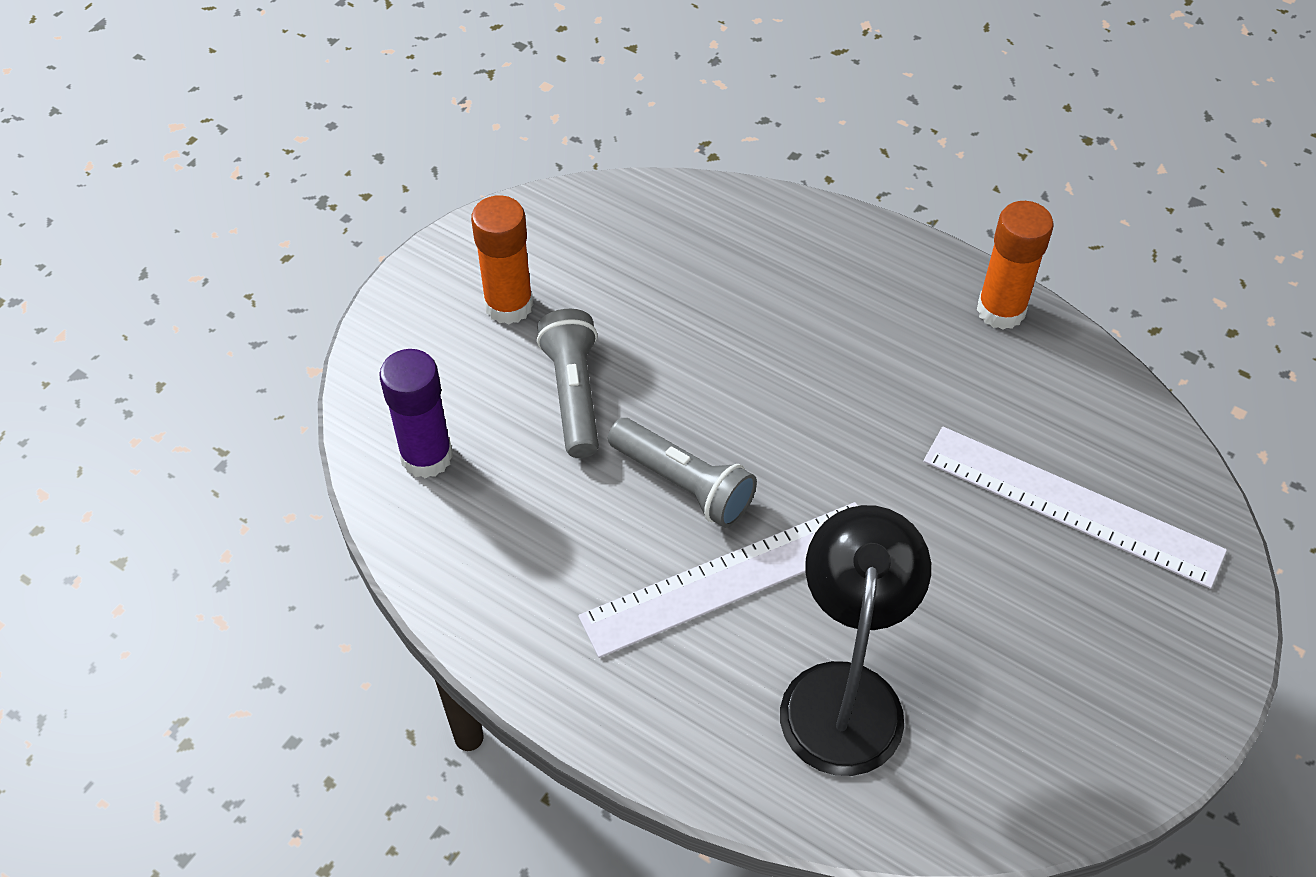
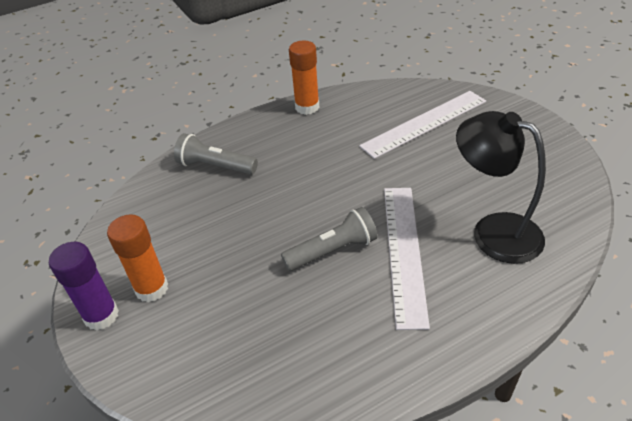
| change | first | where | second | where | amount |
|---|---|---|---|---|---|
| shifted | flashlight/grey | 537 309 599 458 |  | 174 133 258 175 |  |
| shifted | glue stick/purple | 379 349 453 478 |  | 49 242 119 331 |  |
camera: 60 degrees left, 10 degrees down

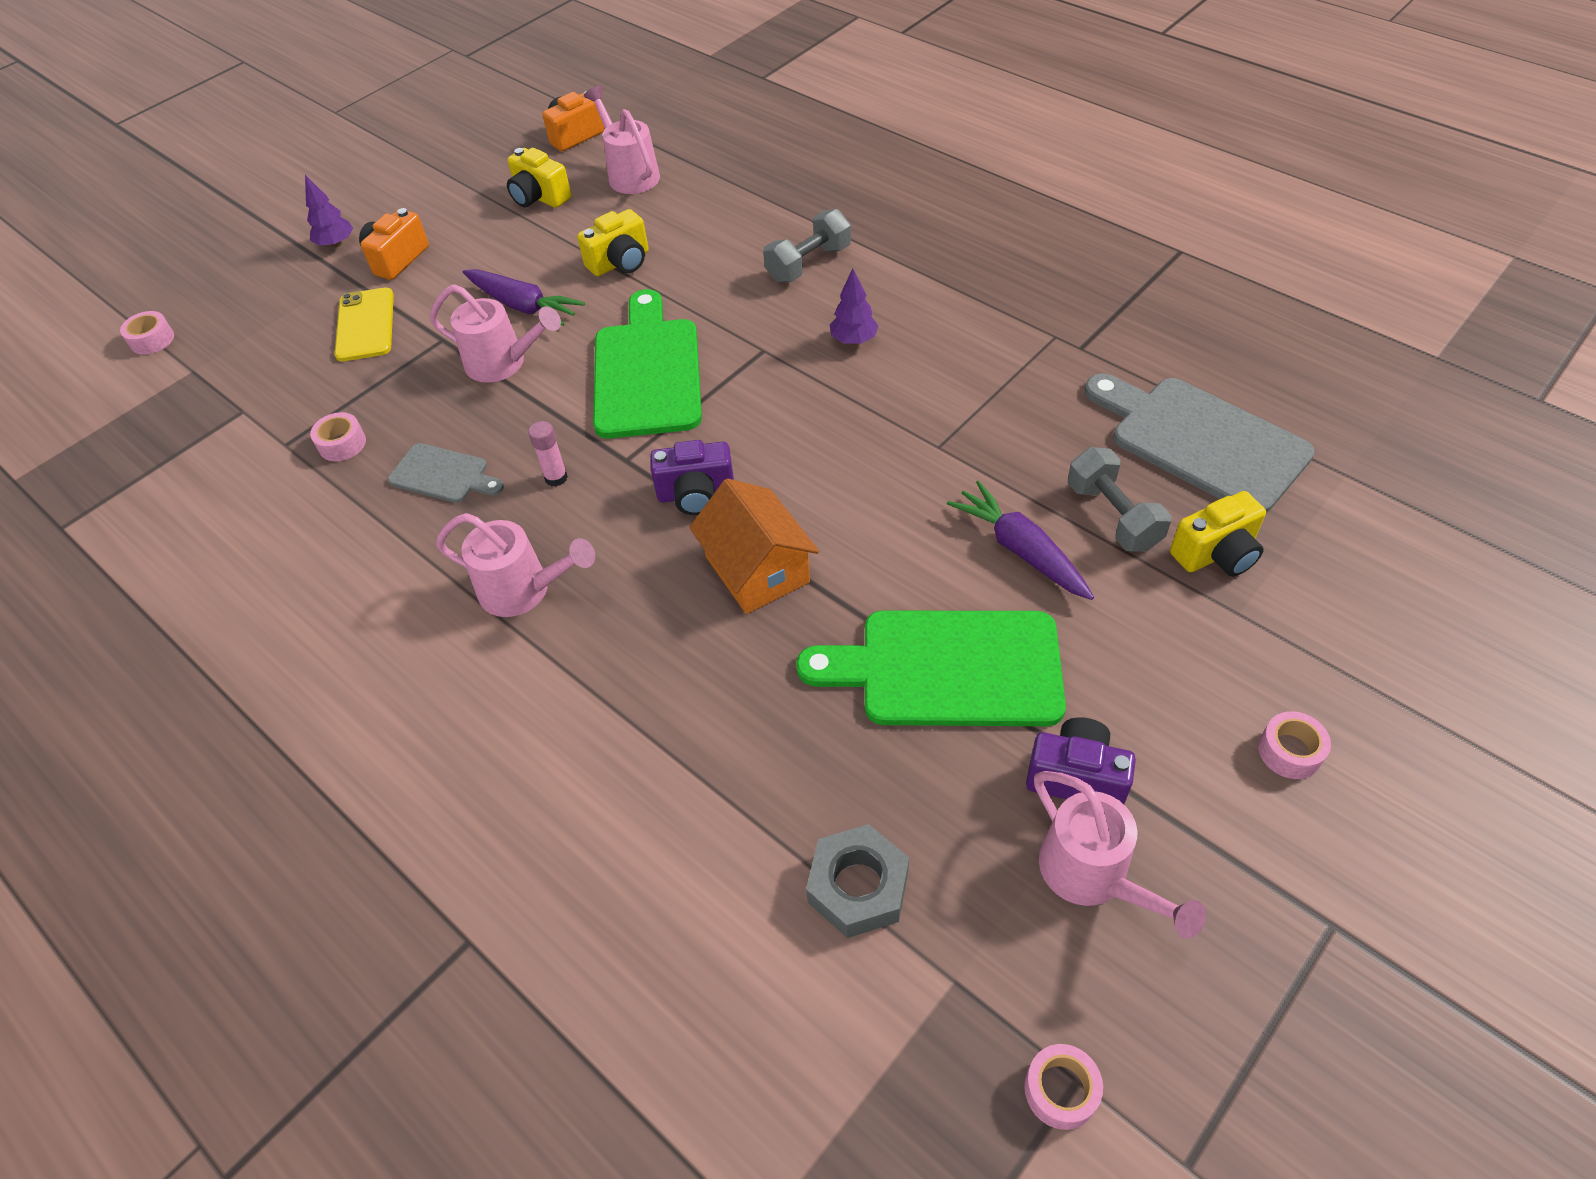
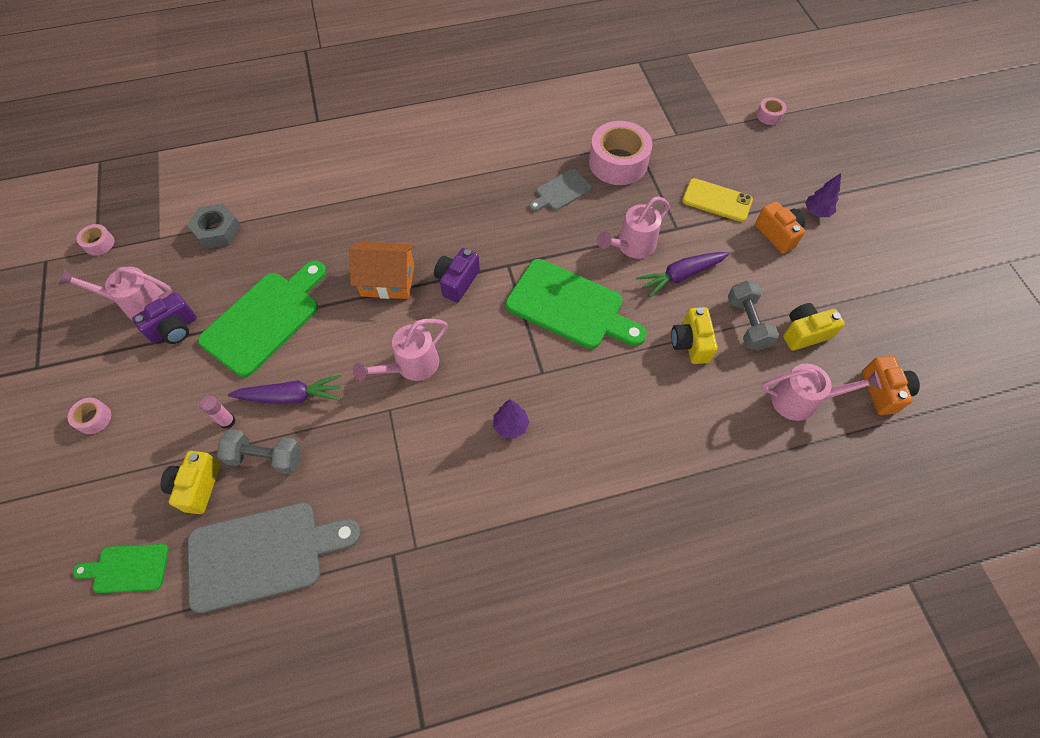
| change | first | where | second | where | amount |
|---|---|---|---|---|---|
| shifted | dumbbell/grey | 763 209 851 283 |  | 728 280 779 350 |  |
| scaled | tape/pink | 310 412 366 461 |  | 589 121 652 185 | x2.20 |
| shifted | glue stick/pink | 528 421 568 486 |  | 199 395 236 429 |  |
| shifted | watering can/pink | 436 513 595 617 |  | 353 319 447 381 |  |
| new |  |  | cutting board/green | 73 544 169 593 |  |
camera: 120 degrees right, 10 degrees up

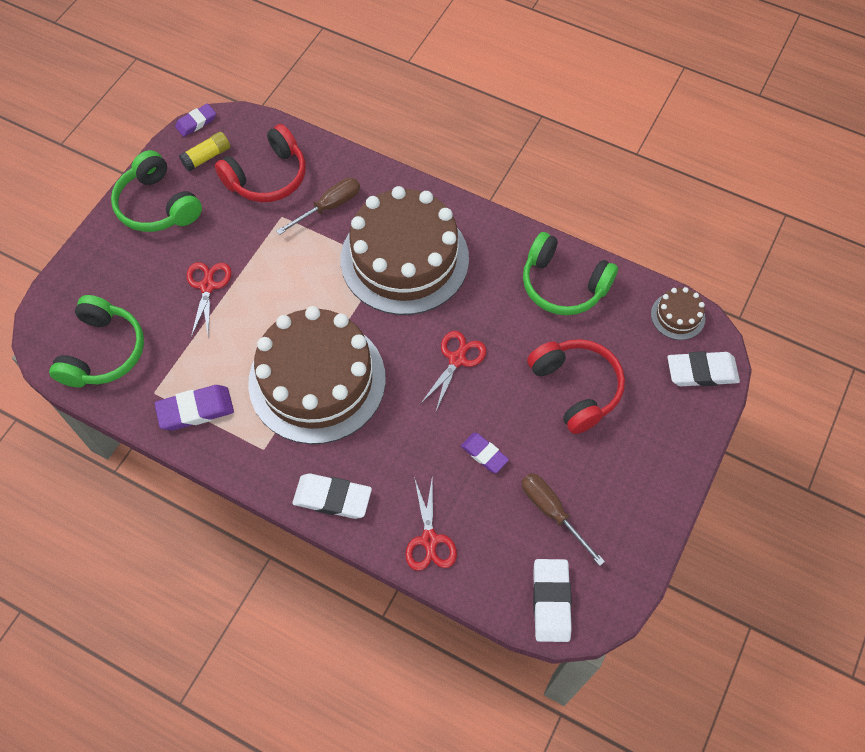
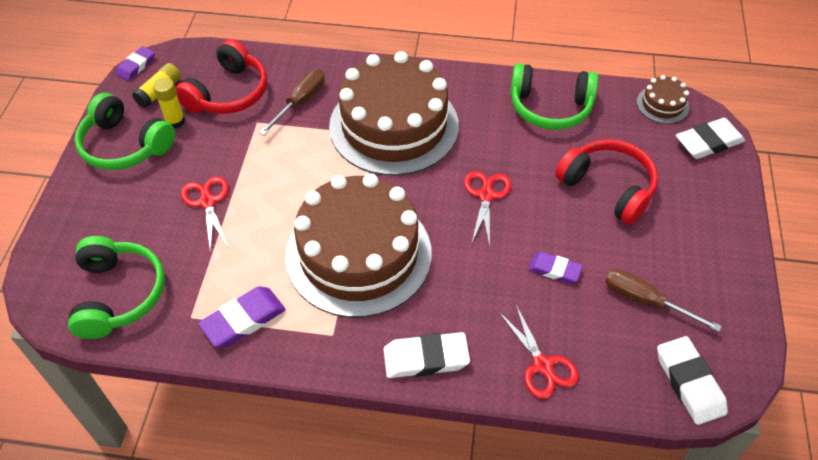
| change | first | where | second | where | amount |
|---|---|---|---|---|---|
| new |  |  | glue stick/yellow | 153 78 185 128 |  |
camera: 20 degrees left, 10 degrees down

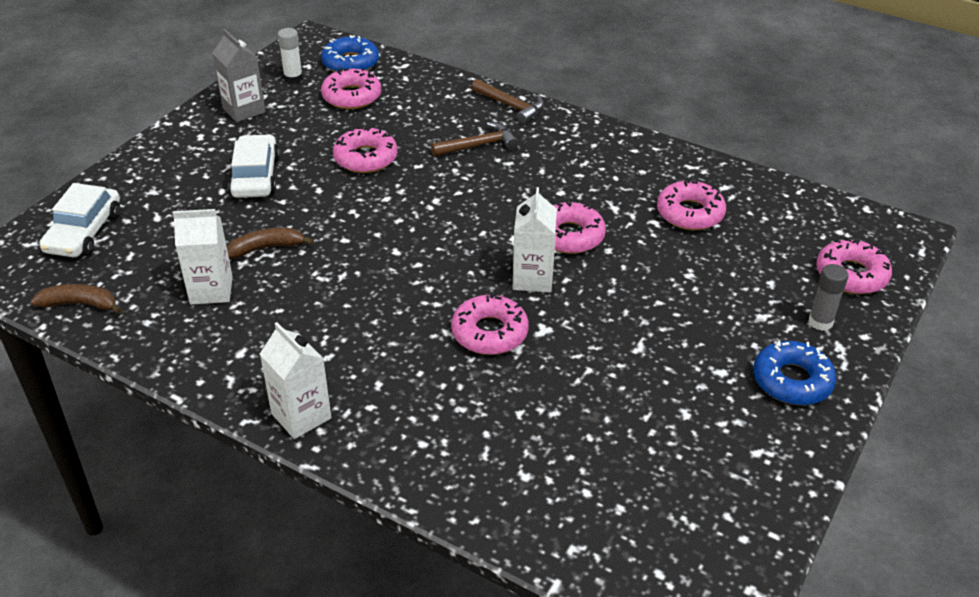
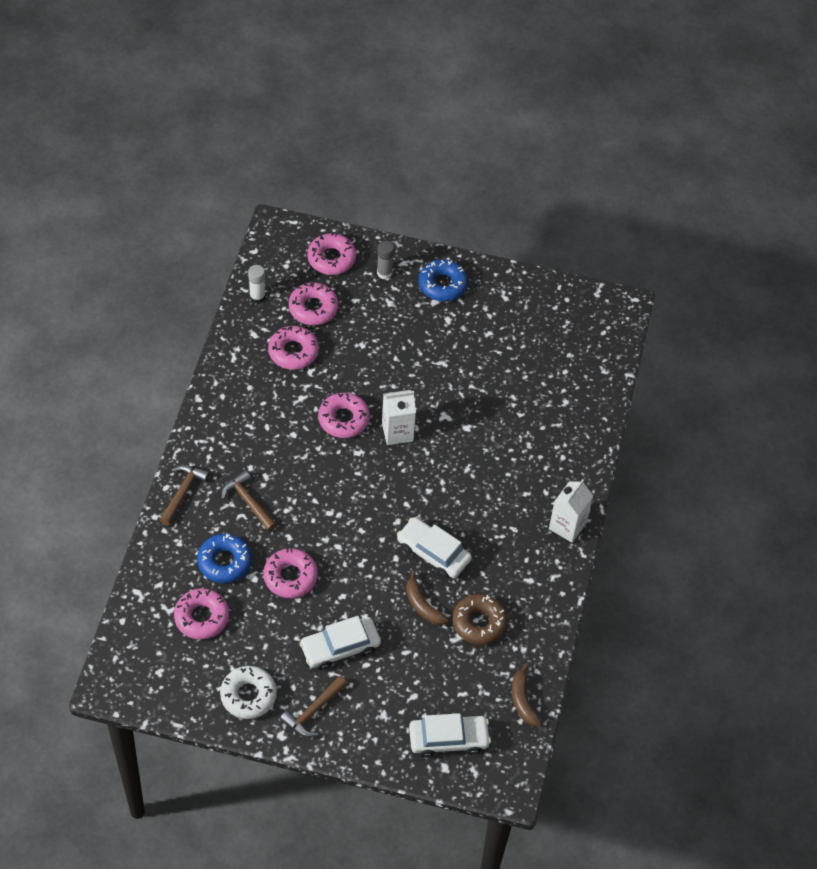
| change | first | where | second | where | amount |
|---|---|---|---|---|---|
| shifted | glue stick/white | 278 28 303 84 |  | 248 265 265 304 |  |
| swapped | carton/grey | 212 29 265 122 | donut/white | 220 666 277 719 |  |
| shifted | donut/blue | 321 35 379 72 |  | 197 533 252 583 |  |
| swapped | carton/white | 173 209 233 304 | donut/brown | 452 594 507 645 |  |
| shifted | donut/pink | 451 293 529 355 |  | 289 283 338 325 |  |
| new |  |  | car/white | 397 517 472 578 |  |
| new |  |  | hammer/brown | 280 676 347 737 |  |
camera: 110 degrees left, 15 degrees up

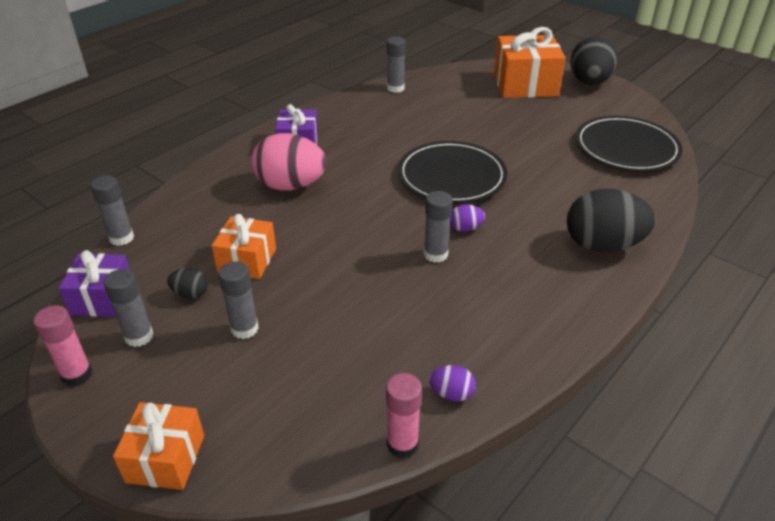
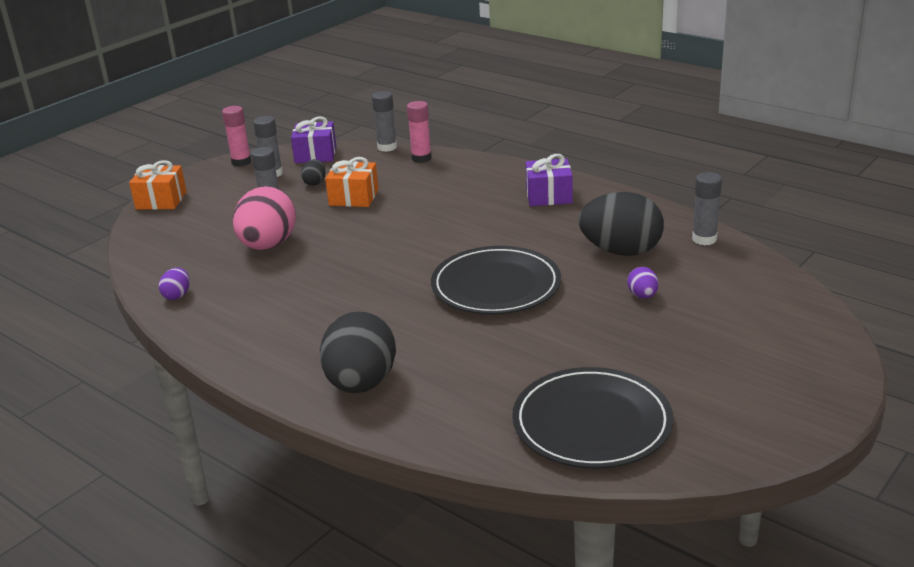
| change | first | where | second | where | amount |
|---|---|---|---|---|---|
| gone | gift/orange | 494 27 566 98 |  |  |  |
| shifted | egg/black | 570 36 618 85 |  | 578 192 664 256 |  |
| shifted | egg/pink | 251 133 327 191 |  | 233 186 296 250 |  |
| gone | glue stick/grey | 424 191 453 263 |  |  |  |
| shifted | egg/purple | 450 204 485 232 |  | 627 267 659 299 |  |
| shifted | glue stick/pink | 386 373 422 458 |  | 407 101 432 163 |  |
camera: 90 degrees right, 10 degrees down

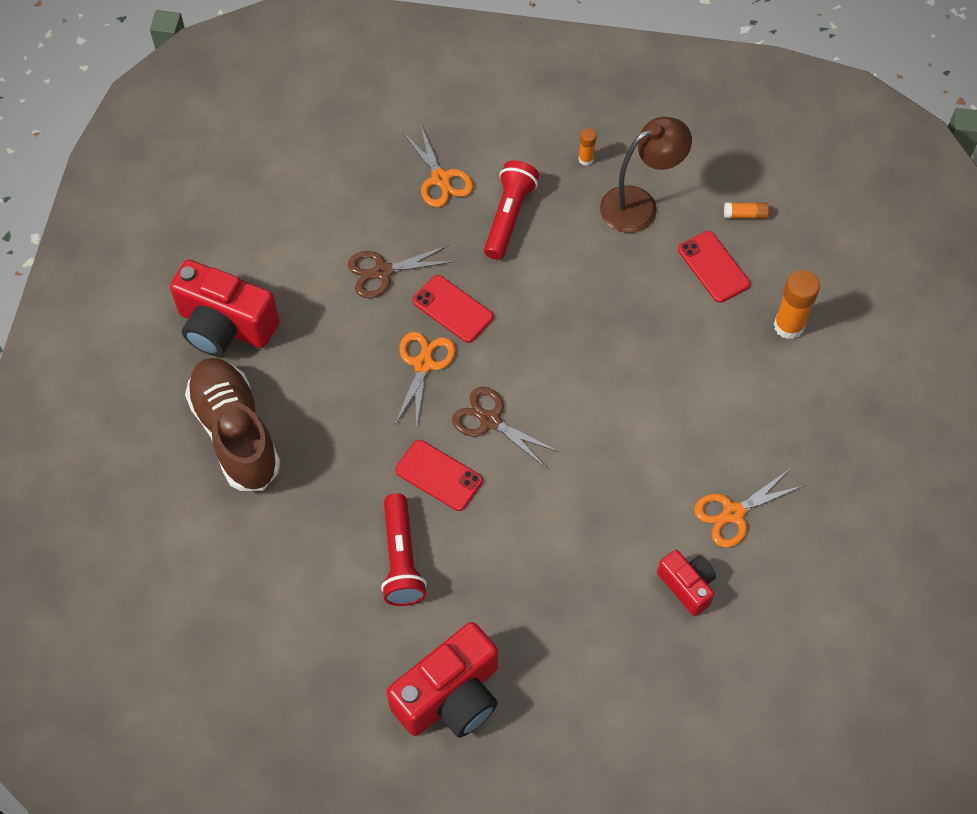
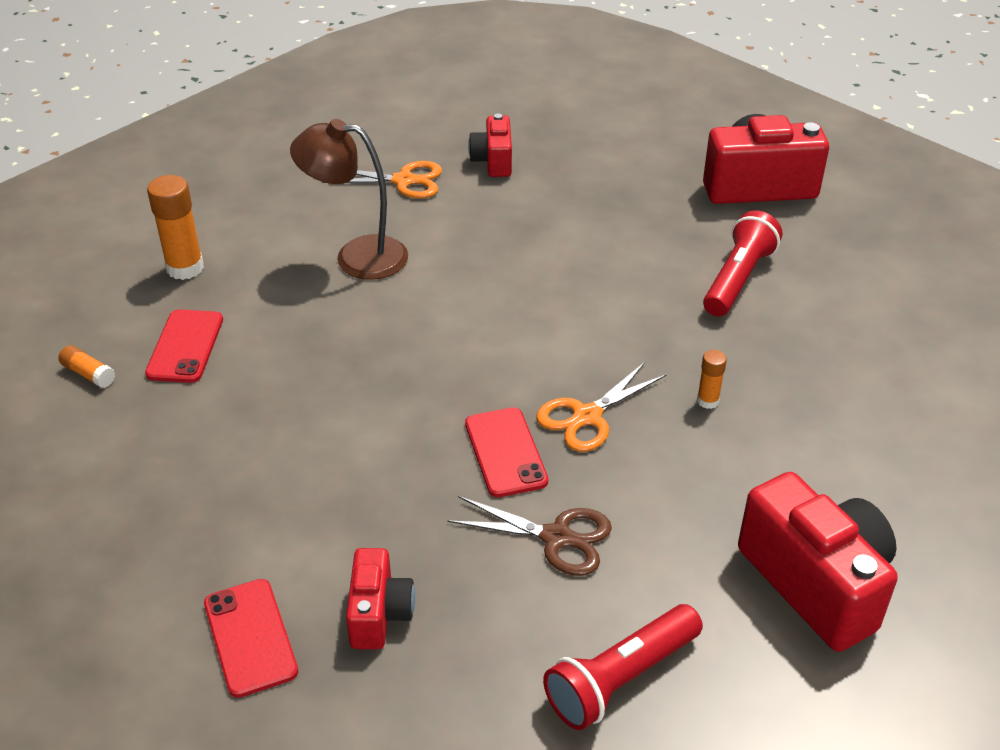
| change | first | where | second | where | amount |
|---|---|---|---|---|---|
| shifted | lamp/brown | 600 117 692 233 |  | 290 119 408 280 |  |
| swapped | scissors/orange | 403 124 473 207 | camera/red | 346 548 415 649 |  |
| shifted | glue stick/orange | 578 128 597 166 |  | 697 350 727 409 |  |
| shifted | flashlight/red | 484 160 539 260 |  | 543 604 703 730 |  |
| gone | shoe/brown | 185 358 281 491 |  |  |  |
| gone | scissors/brown | 452 387 559 468 |  |  |  |
| shifted | phone/red | 395 440 483 511 |  | 204 579 298 698 |  |
camera: 145 degrees left, 20 degrees down

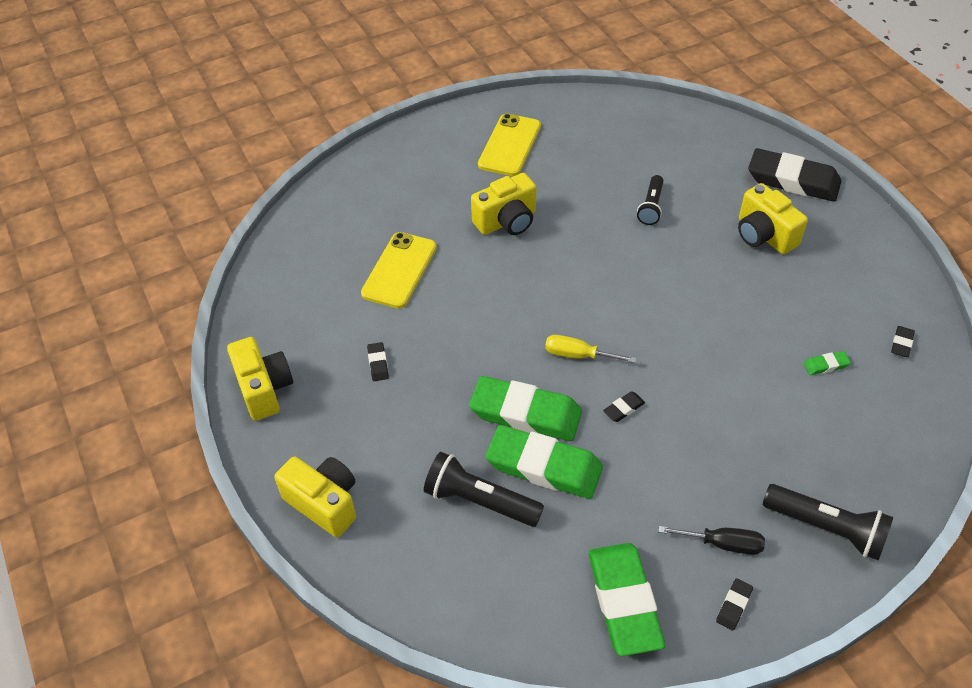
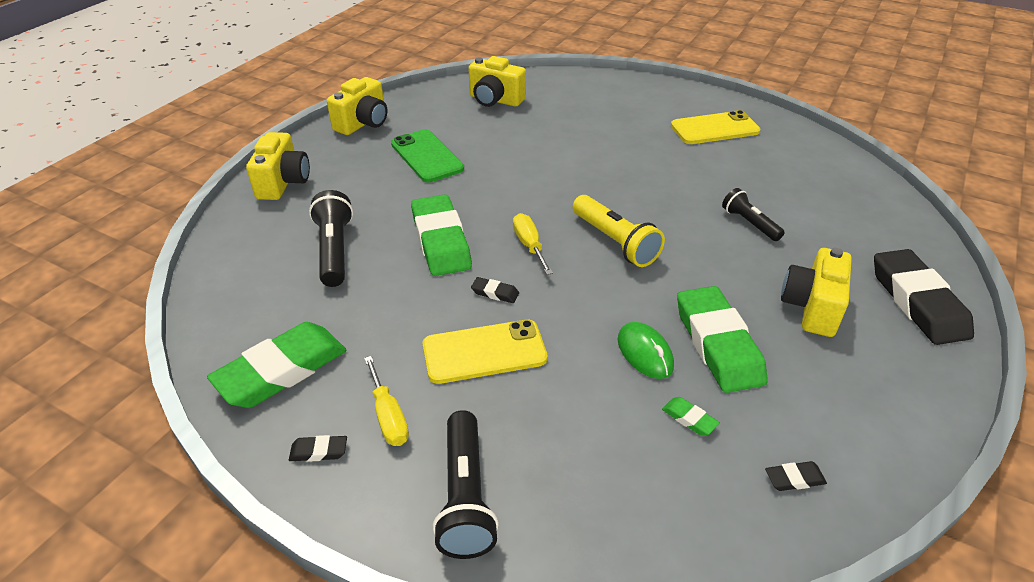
| change | first | where | second | where | amount |
|---|---|---|---|---|---|
| shifted | camera/yellow | 471 173 536 235 |  | 468 56 526 107 |  |
| rotated | flashlight/black | 637 175 663 225 |  | 722 188 785 241 | 75 degrees clockwise |
| shifted | phone/yellow | 361 232 437 309 |  | 422 320 548 384 |  |
| swapped | eraser/black | 367 342 389 381 | phone/green | 391 129 464 182 |  |
| shifted | eraser/green | 486 425 603 499 |  | 677 286 768 393 |  |
| repainted | screwdriver/black | 658 526 765 555 | screwdriver/yellow | 364 356 409 446 |  |
| new |  |  | flashlight/yellow | 573 195 665 267 |  |
| new |  |  | mouse/green | 618 322 674 379 |  |
camera: 55 degrees right, 10 degrees down

